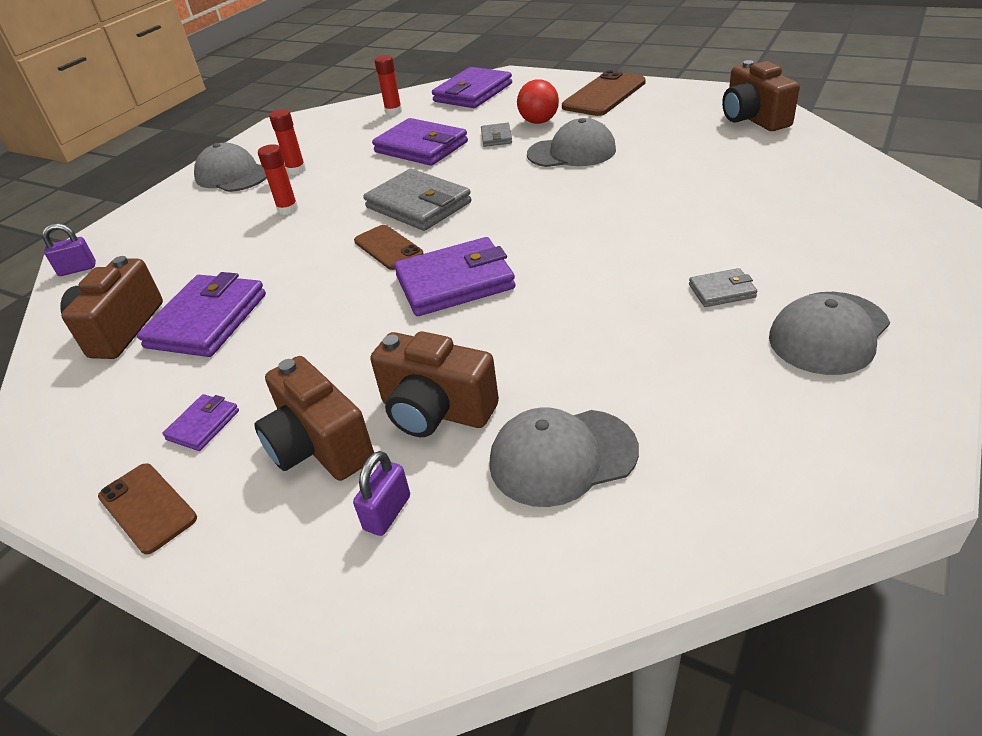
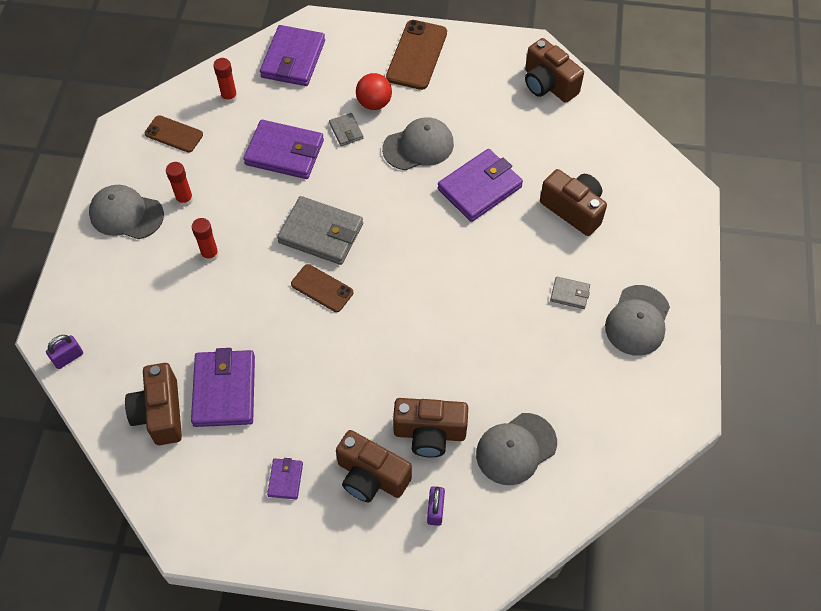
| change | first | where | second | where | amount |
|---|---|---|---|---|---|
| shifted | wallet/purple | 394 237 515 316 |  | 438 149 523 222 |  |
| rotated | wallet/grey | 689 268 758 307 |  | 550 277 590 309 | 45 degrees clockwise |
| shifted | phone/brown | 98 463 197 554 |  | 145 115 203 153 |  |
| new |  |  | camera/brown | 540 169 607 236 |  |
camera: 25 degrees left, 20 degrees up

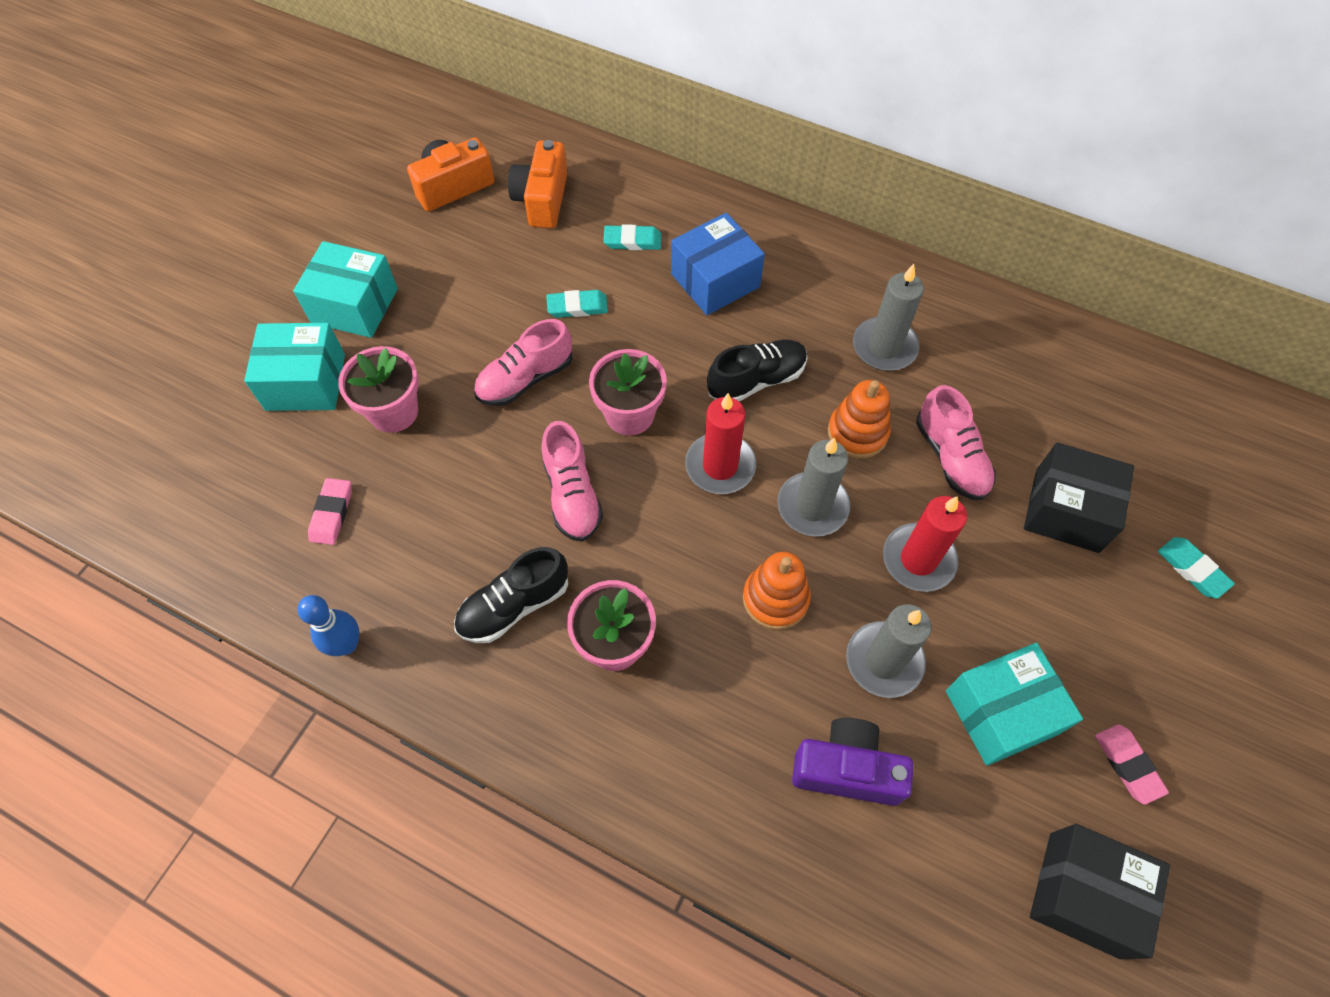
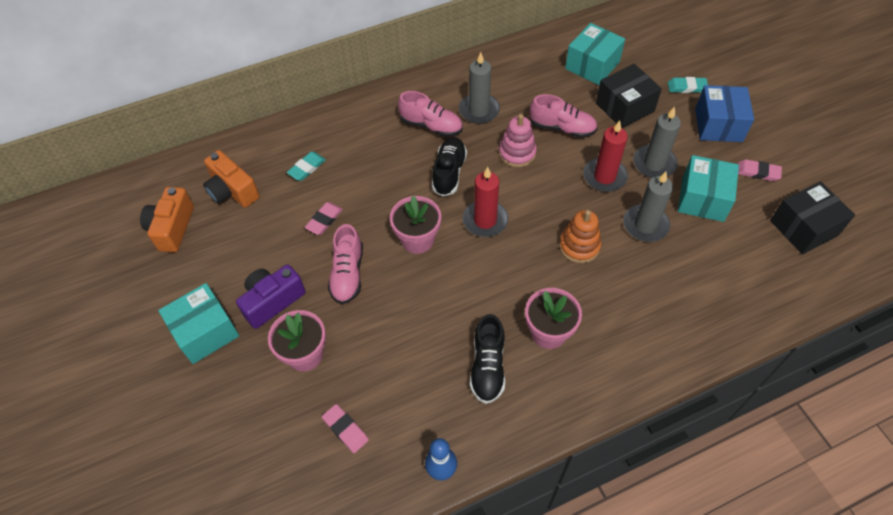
| change | first | where | second | where | amount |
|---|---|---|---|---|---|
| shifted | box/blue | 671 213 765 315 |  | 695 85 754 142 |  |
| repainted | eraser/turquoise | 546 290 608 318 | eraser/pink | 305 202 343 235 |  |
| shifted | box/turquoise | 244 323 345 411 |  | 565 23 625 85 |  |
| repainted | stacking toy/orange | 828 380 891 459 | stacking toy/pink | 499 114 537 168 |  |
| shifted | shoe/pink | 541 421 603 542 |  | 398 91 463 137 |  |
| shifted | candle/grey | 777 437 850 536 |  | 633 106 681 178 |  |
| shifted | camera/purple | 792 718 913 806 |  | 236 264 305 329 |  |
camera: 50 degrees left, 5 degrees down

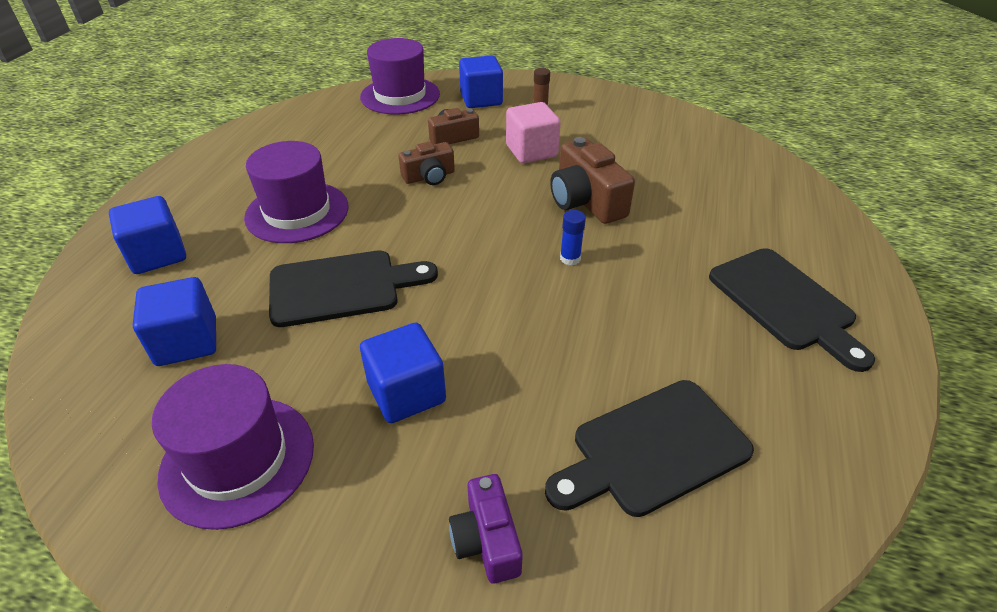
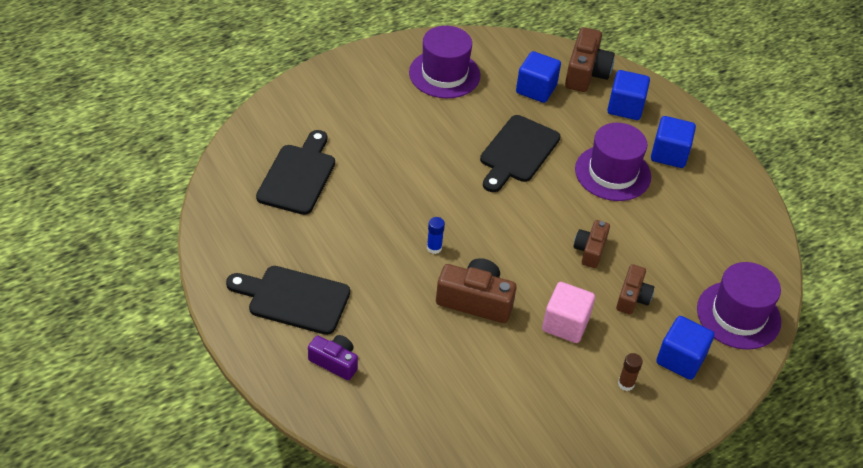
| change | first | where | second | where | amount |
|---|---|---|---|---|---|
| shifted | cube/blue | 360 323 446 423 |  | 651 116 696 168 |  |
| shifted | camera/purple | 449 474 523 584 |  | 308 335 358 380 |  |
| new |  |  | camera/brown | 565 27 615 92 |  |
camera: 130 degrees right, 5 degrees up

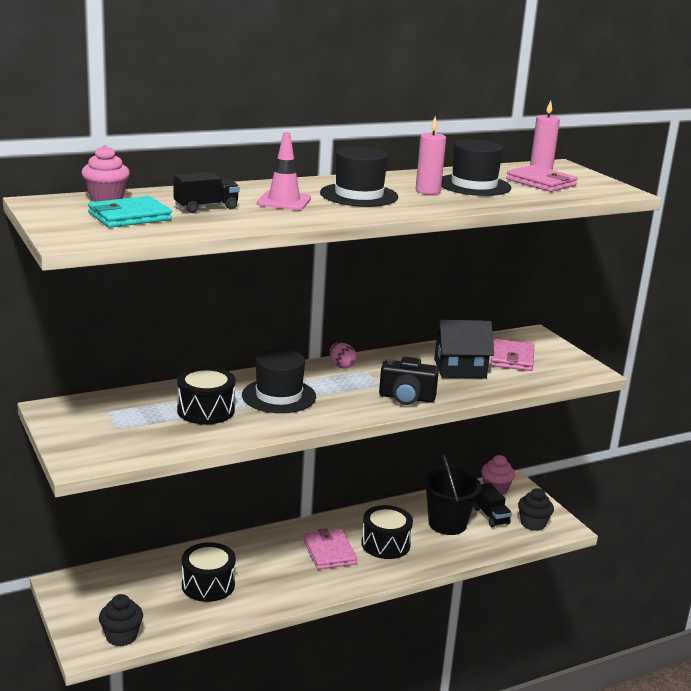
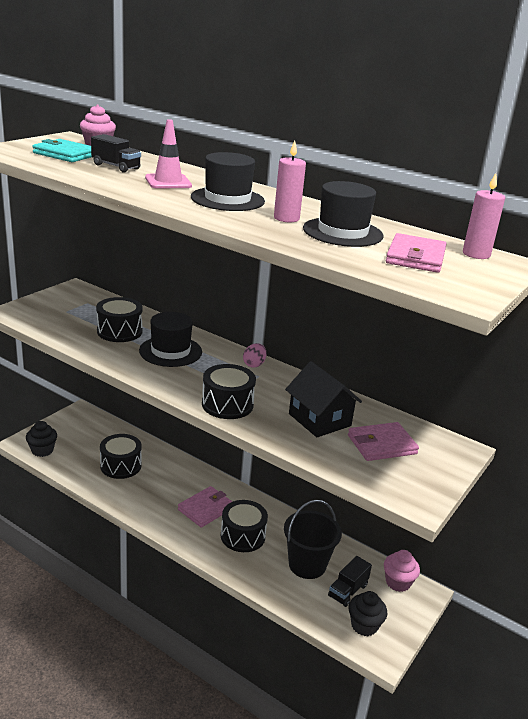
| change | first | where | second | where | amount |
|---|---|---|---|---|---|
| swapped | camera/black | 379 357 439 405 | drum/black | 202 364 256 419 |  |
camera: 60 degrees right, 5 degrees up

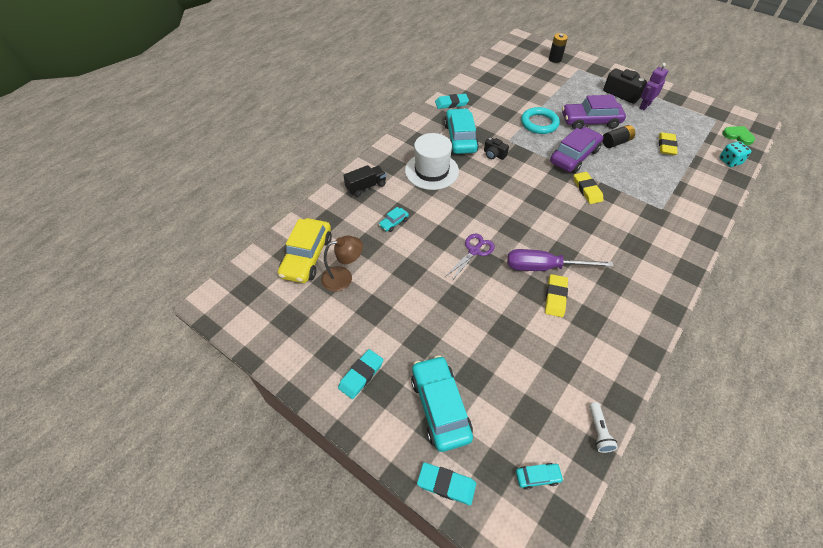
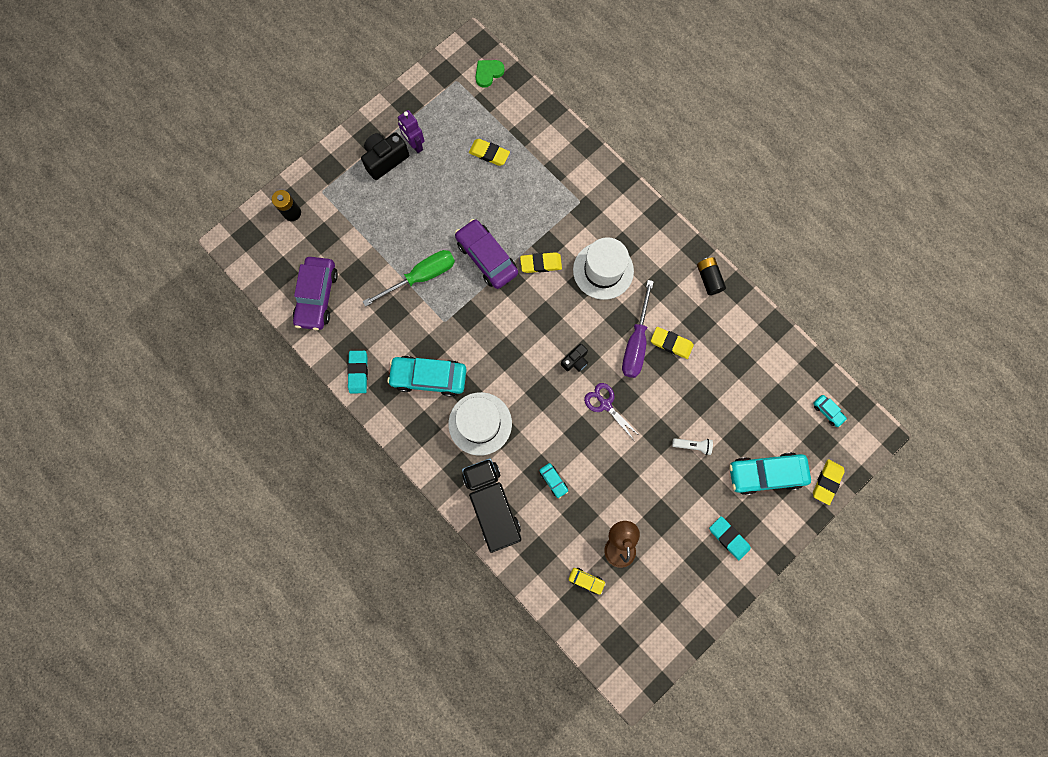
| change | first | where | second | where | amount |
|---|---|---|---|---|---|
| shifted | car/purple | 562 95 626 129 |  | 293 257 338 330 |  |
| swapped | ring/turquoise | 521 107 560 134 | screwdriver/green | 362 250 455 307 |  |
| shifted | battery/black | 602 125 635 148 |  | 697 257 726 295 |  |
| shifted | camera/black | 484 137 509 160 |  | 561 344 588 372 |  |
| gone | dice/turquoise | 719 141 751 167 |  |  |  |
| scaled | truck/black | 343 165 386 197 |  | 462 458 521 553 | x1.81 |
| scaled | car/yellow | 278 218 332 283 |  | 569 568 606 595 | x0.45 |
| shifted | flashlight/white | 589 402 618 453 |  | 672 438 713 455 |  |
| repainted | eraser/turquoise | 417 462 476 505 | eraser/yellow | 813 459 845 505 |  |
| rotated | car/turquoise | 516 463 564 490 |  | 813 395 847 427 | 135 degrees clockwise |
| new |  |  | hat/white | 573 237 634 300 |  |
camera: 80 degrees left, 25 degrees up

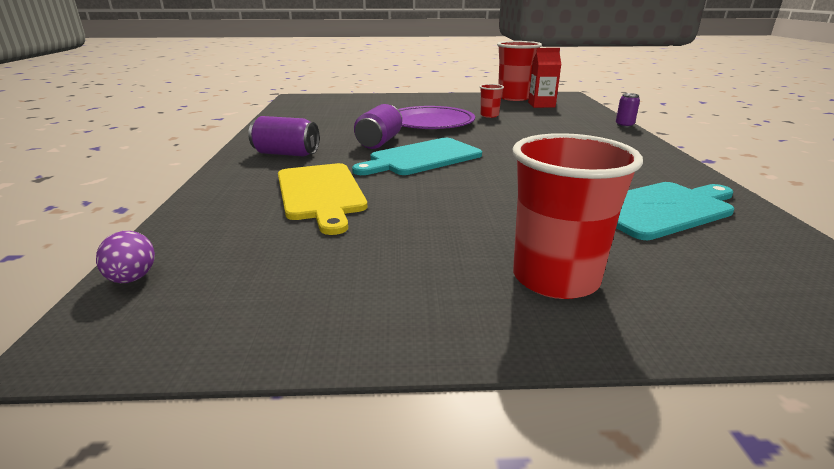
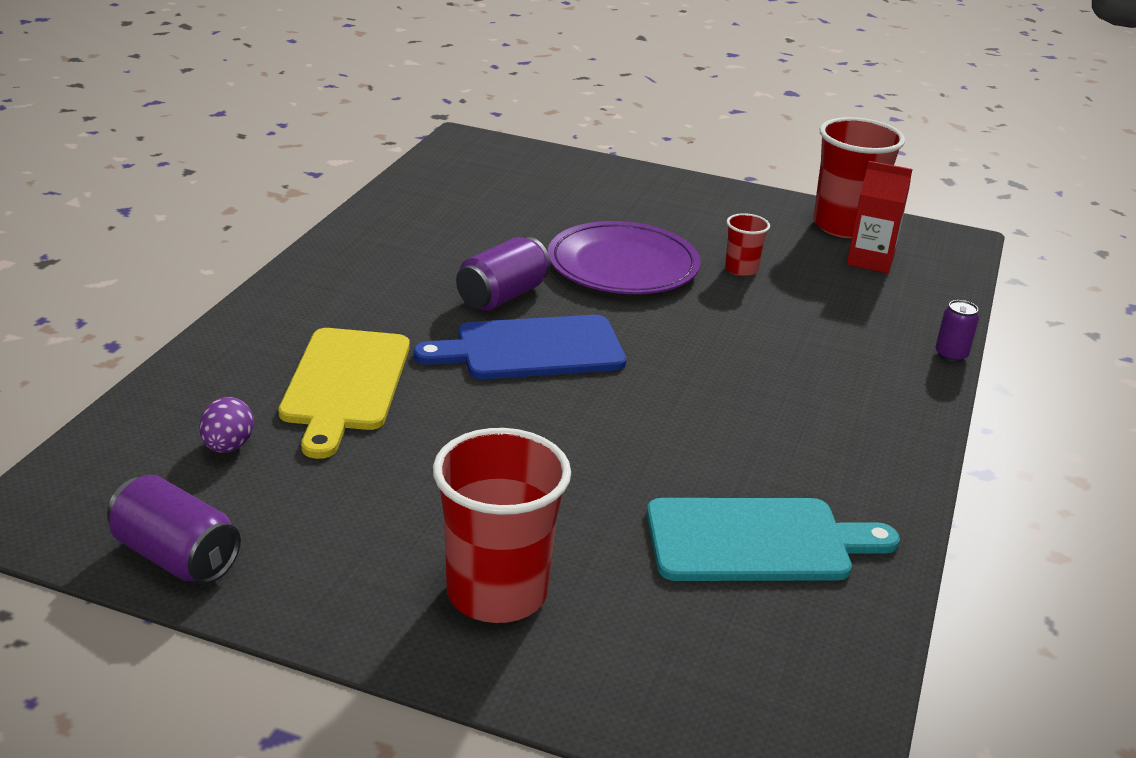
| change | first | where | second | where | amount |
|---|---|---|---|---|---|
| shifted | can/purple | 248 116 320 157 |  | 107 475 241 584 |  |
| repainted | cutting board/turquoise | 352 138 482 175 | cutting board/blue | 414 315 626 379 |  |
| shifted | egg/purple | 96 231 155 283 |  | 199 397 254 453 |  |
camera: 20 degrees right, 5 degrees up

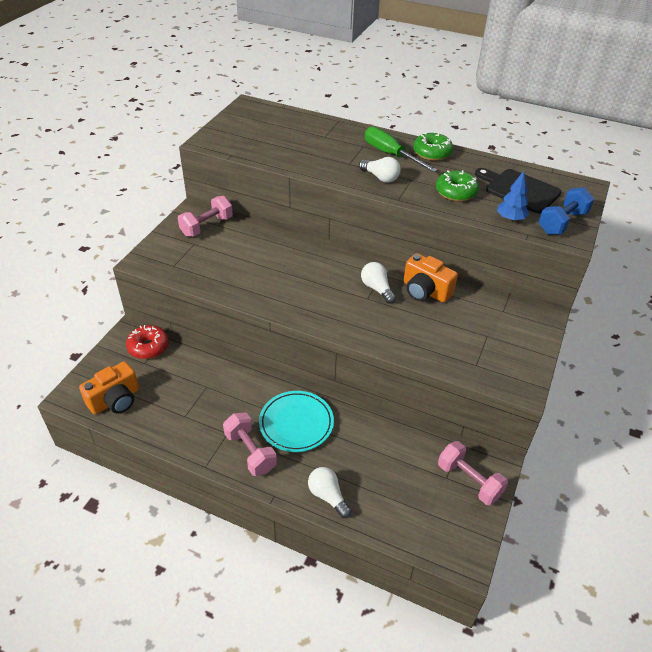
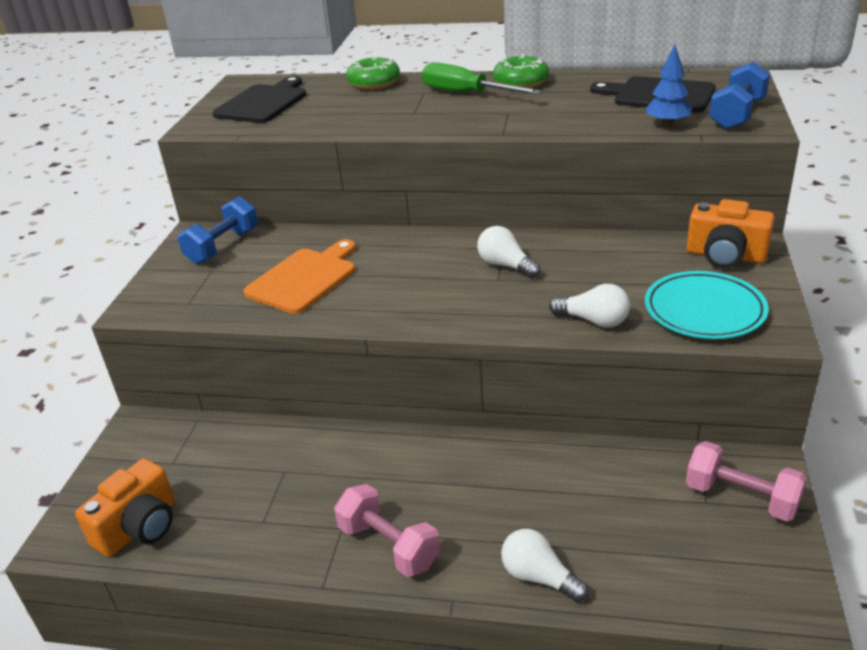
| change | first | where | second | where | amount |
|---|---|---|---|---|---|
| shifted | light bulb/white | 359 157 401 183 |  | 549 284 630 328 |  |
| shifted | donut/green | 436 170 479 202 |  | 346 56 400 90 |  |
| repainted | dumbbell/pink | 178 196 233 237 | dumbbell/blue | 178 196 258 264 |  |
| shifted | camera/orange | 404 253 458 303 |  | 687 199 774 268 |  |
| gone | donut/red | 126 325 169 359 |  |  |  |
| shifted | plate/turquoise | 259 391 334 452 |  | 645 271 769 339 |  |
| new |  |  | cutting board/black | 213 76 306 123 |  |
| new |  |  | cutting board/orange | 243 239 356 314 |  |
camera: 10 degrees left, 10 degrees down

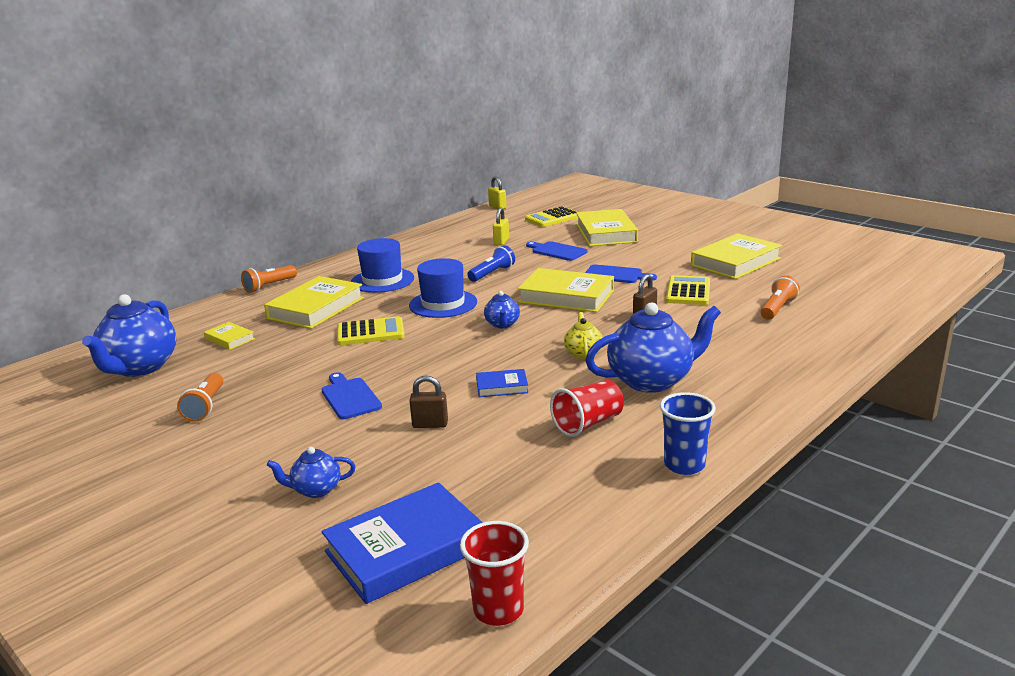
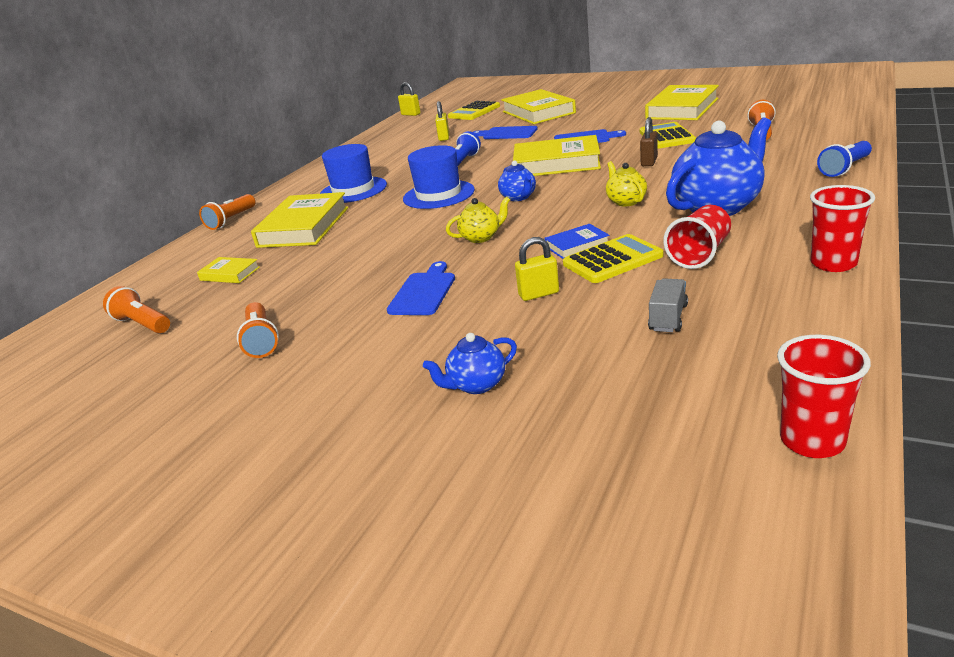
| change | first | where | second | where | amount |
|---|---|---|---|---|---|
| swapped | teapot/blue | 82 294 176 377 | flashlight/orange | 103 286 170 333 |  |
| shifted | calculator/yellow | 337 316 405 345 |  | 563 234 663 283 |  |
| rotated | cutting board/blue | 322 372 382 419 |  | 387 261 455 315 | 60 degrees clockwise |
| repainted | padlock/brown | 409 375 448 428 | padlock/yellow | 515 237 559 301 |  |
| repainted | cup/blue | 660 392 716 475 | cup/red | 810 185 875 272 |  |
| gone | book/blue | 321 482 483 604 |  |  |  |
| new |  |  | flashlight/blue | 817 141 872 177 |  |
| new |  |  | teapot/yellow | 446 196 510 243 |  |
| new |  |  | truck/grey | 648 278 688 332 |  |
camera: 15 degrees left, 5 degrees up

